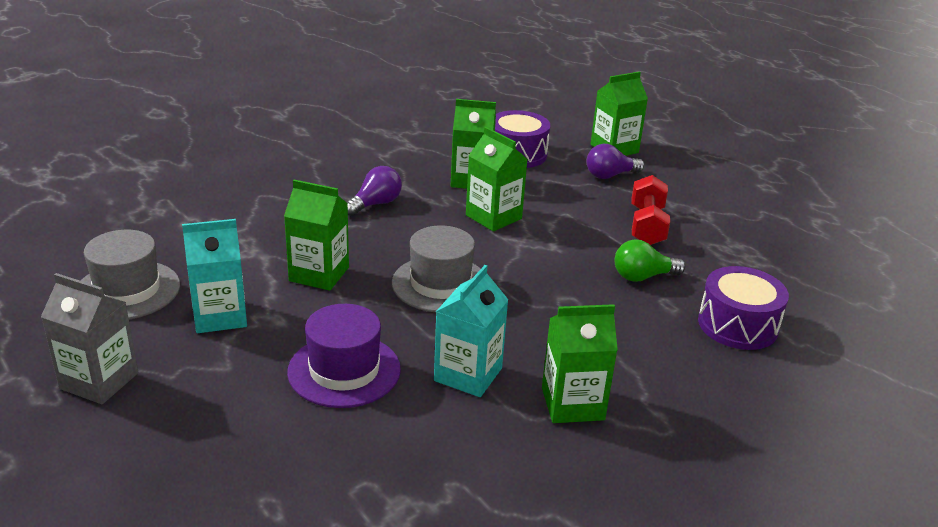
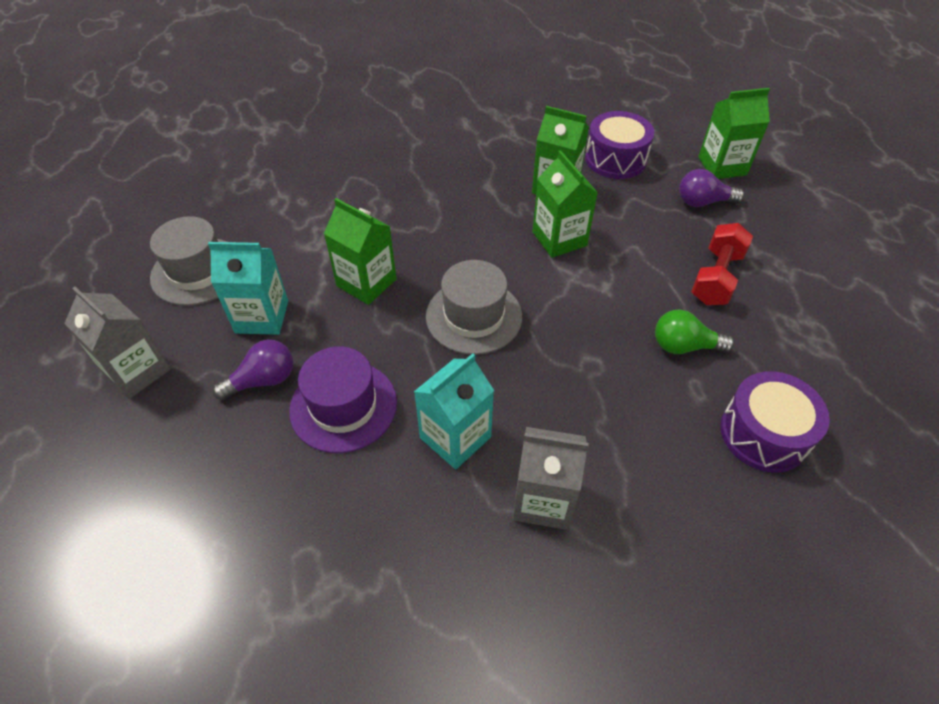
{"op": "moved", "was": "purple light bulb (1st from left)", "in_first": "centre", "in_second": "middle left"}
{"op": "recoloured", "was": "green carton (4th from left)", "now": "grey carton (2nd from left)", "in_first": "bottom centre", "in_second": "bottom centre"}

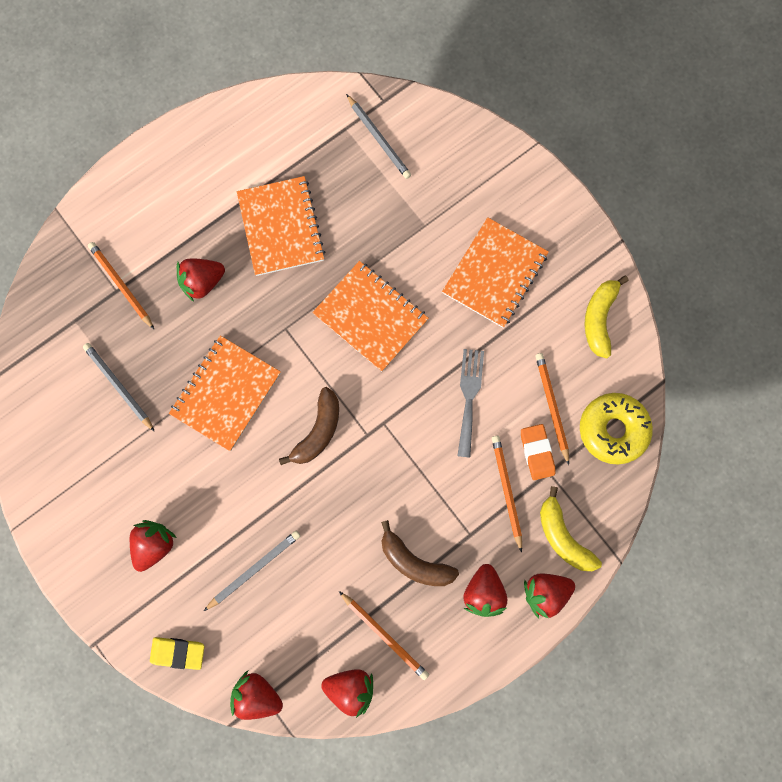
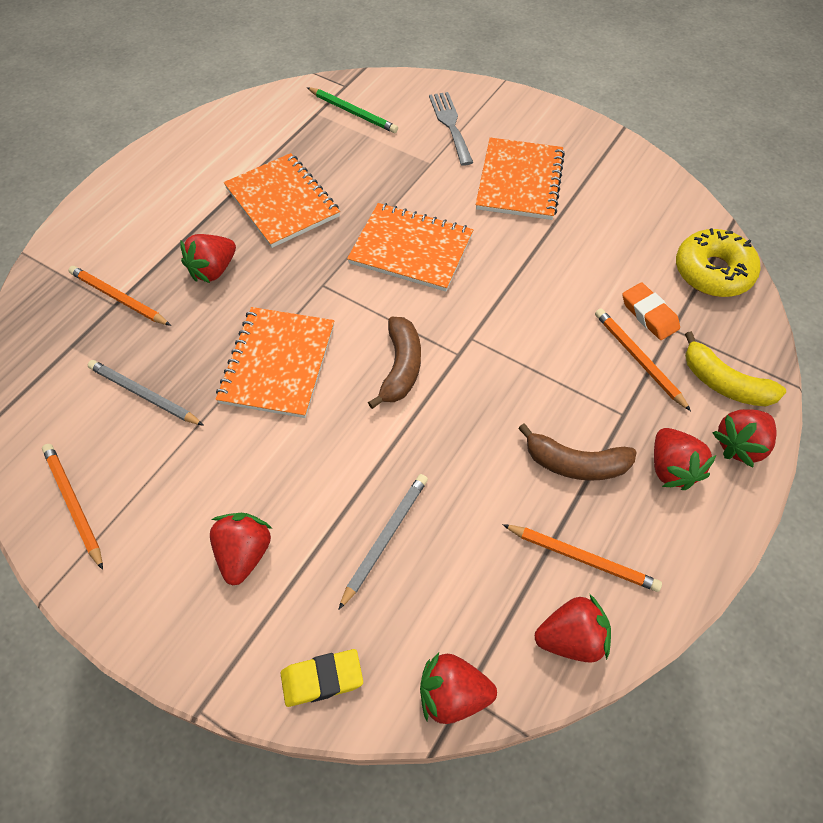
{"op": "removed", "was": "yellow banana (2nd from left)", "in_first": "middle right"}
{"op": "moved", "was": "grey fork", "in_first": "centre", "in_second": "top centre"}
{"op": "moved", "was": "orange pencil (4th from left in the first image)", "now": "orange pencil (1st from left)", "in_first": "middle right", "in_second": "middle left"}
{"op": "recoloured", "was": "grey pencil (3rd from left)", "now": "green pencil", "in_first": "top centre", "in_second": "top centre"}

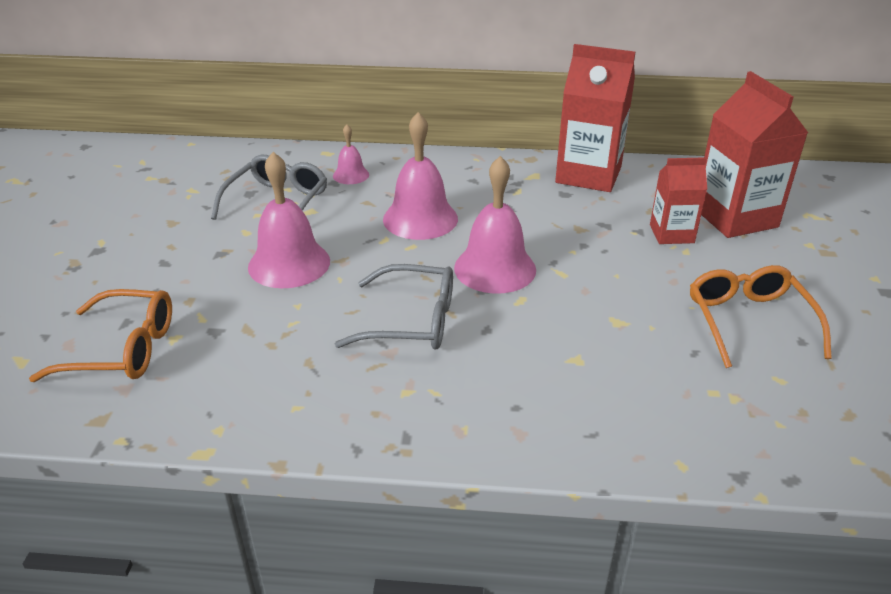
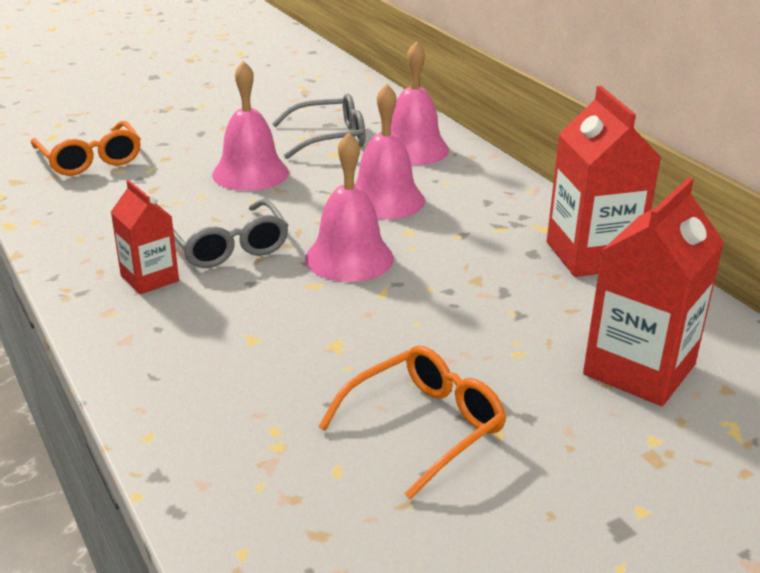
{"op": "moved", "was": "red carton (2nd from left in the first image)", "now": "red carton (1st from left)", "in_first": "middle right", "in_second": "middle left"}
{"op": "resized", "was": "pink bell (2nd from left in the first image)", "in_first": "top centre", "in_second": "top centre", "ratio": 1.9}

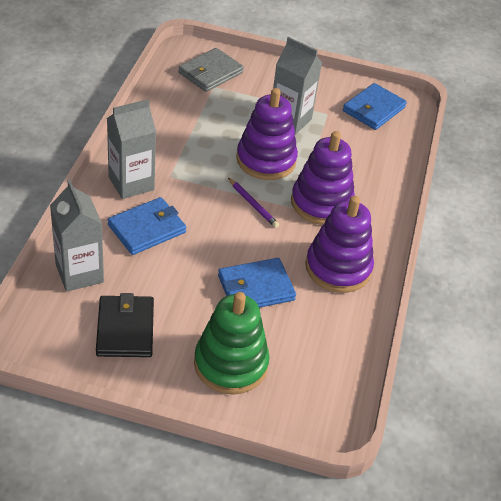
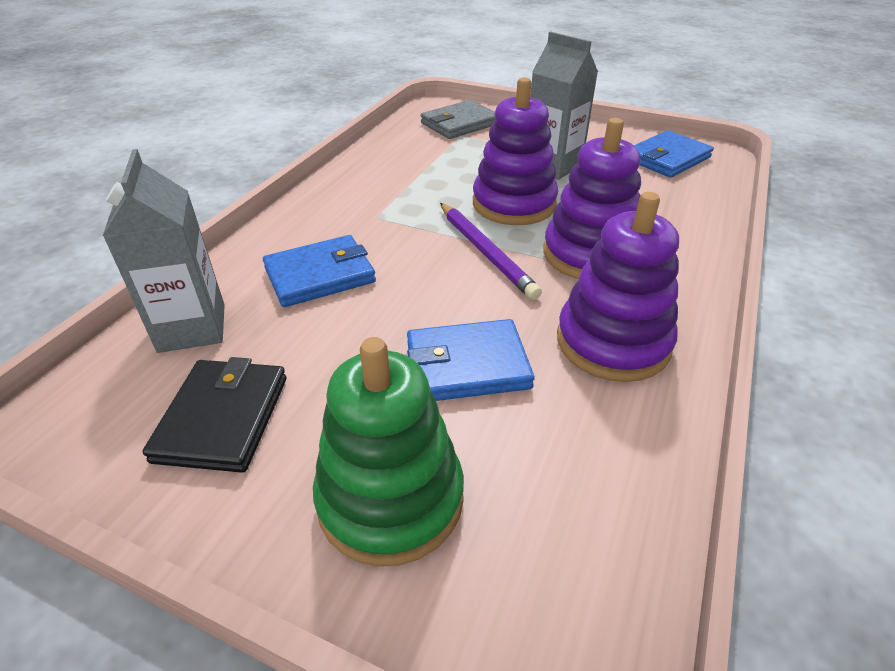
{"op": "removed", "was": "grey carton (2nd from left)", "in_first": "top left"}
{"op": "resized", "was": "purple pencil", "in_first": "centre", "in_second": "centre", "ratio": 1.55}

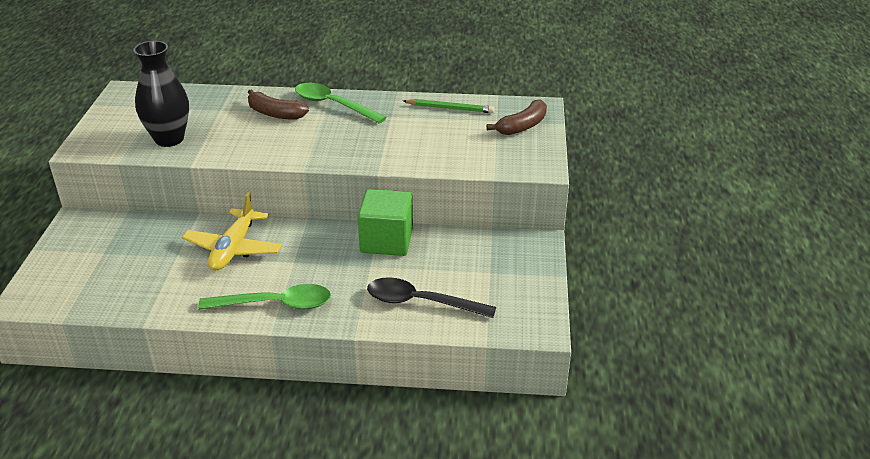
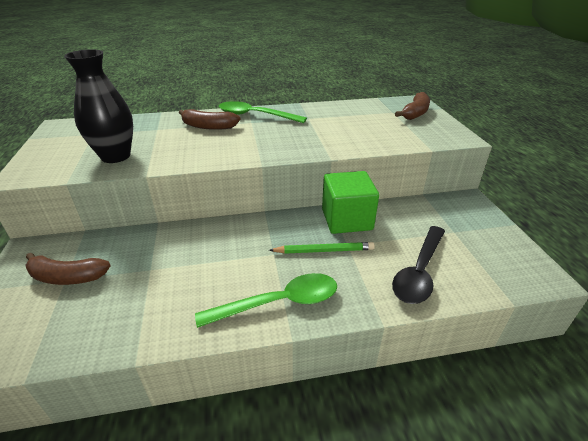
{"op": "removed", "was": "yellow plane", "in_first": "middle left"}
{"op": "added", "now": "brown banana (1st from left)", "in_second": "middle left"}
{"op": "moved", "was": "green pencil", "in_first": "top centre", "in_second": "centre"}
{"op": "turned", "was": "black spoon", "in_first": "centre", "in_second": "middle right", "clockwise": -60}

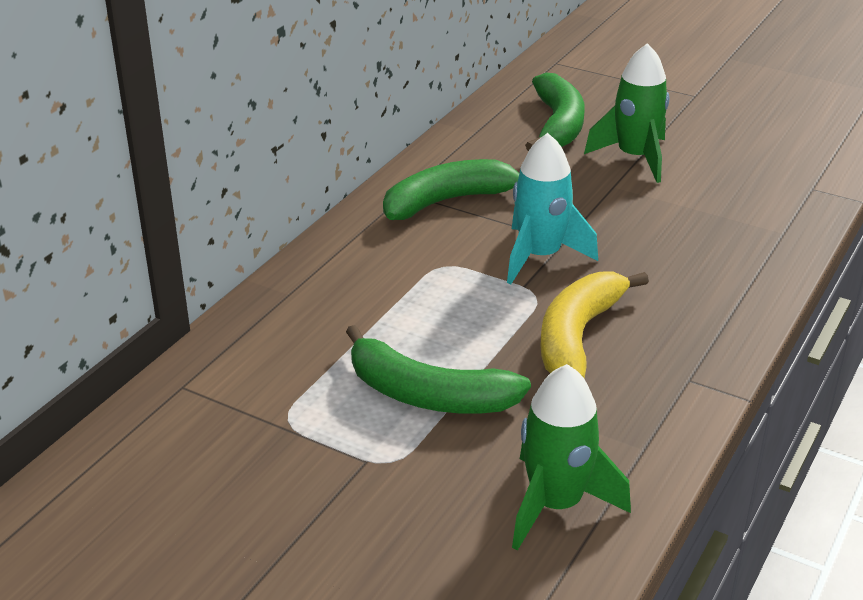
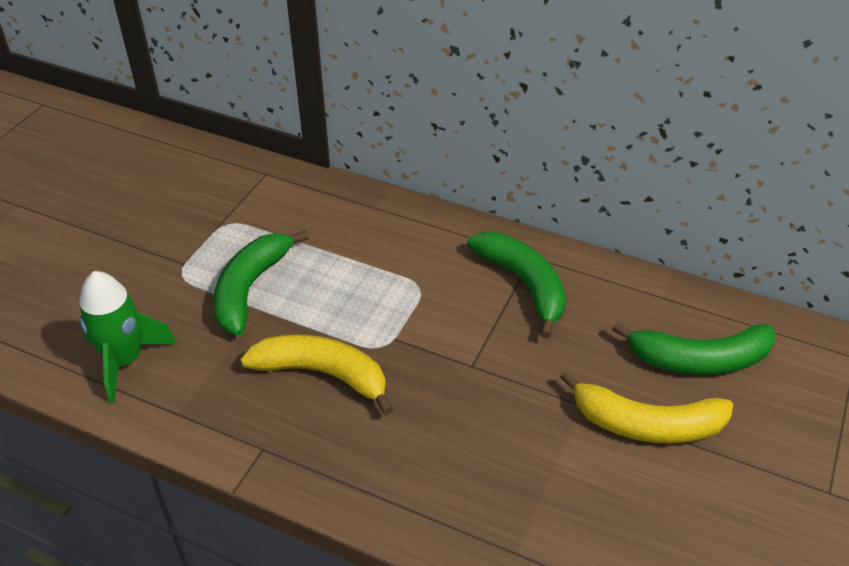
{"op": "removed", "was": "turquoise rocket", "in_first": "centre"}
{"op": "replaced", "was": "green rocket (2nd from left)", "now": "yellow banana (2nd from left)", "in_first": "top right", "in_second": "bottom right"}

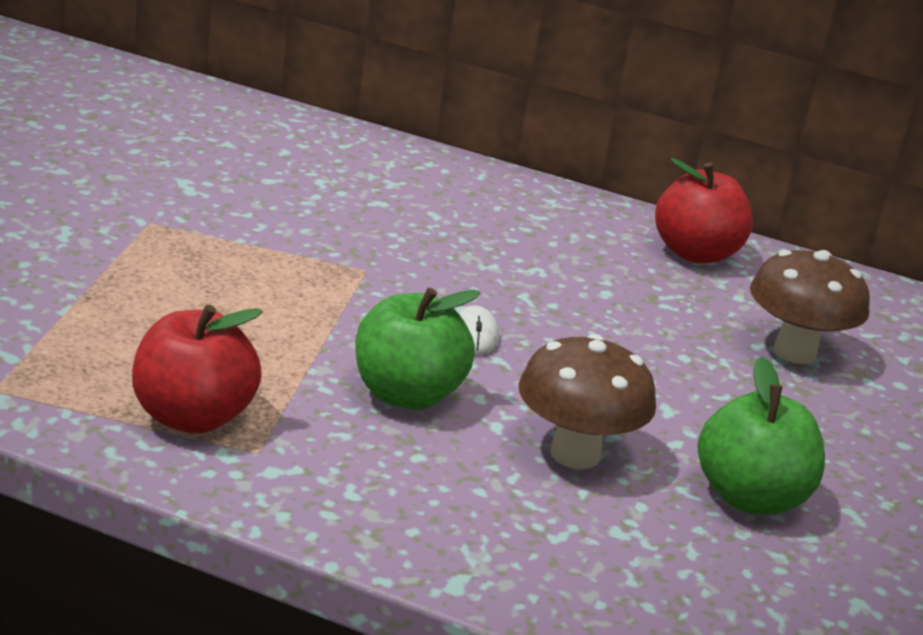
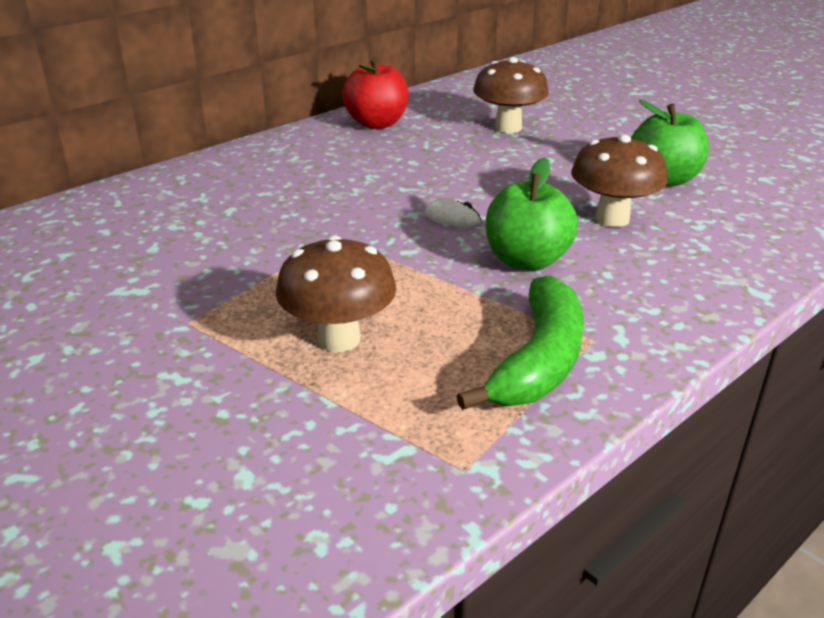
{"op": "added", "now": "brown mushroom (1st from left)", "in_second": "centre"}
{"op": "replaced", "was": "red apple (1st from left)", "now": "green banana", "in_first": "middle left", "in_second": "centre"}

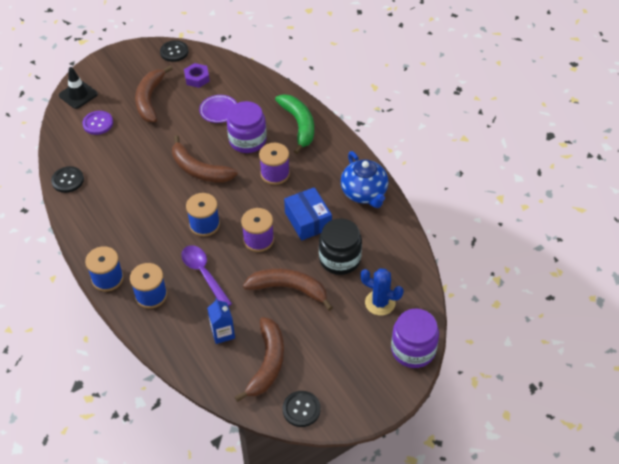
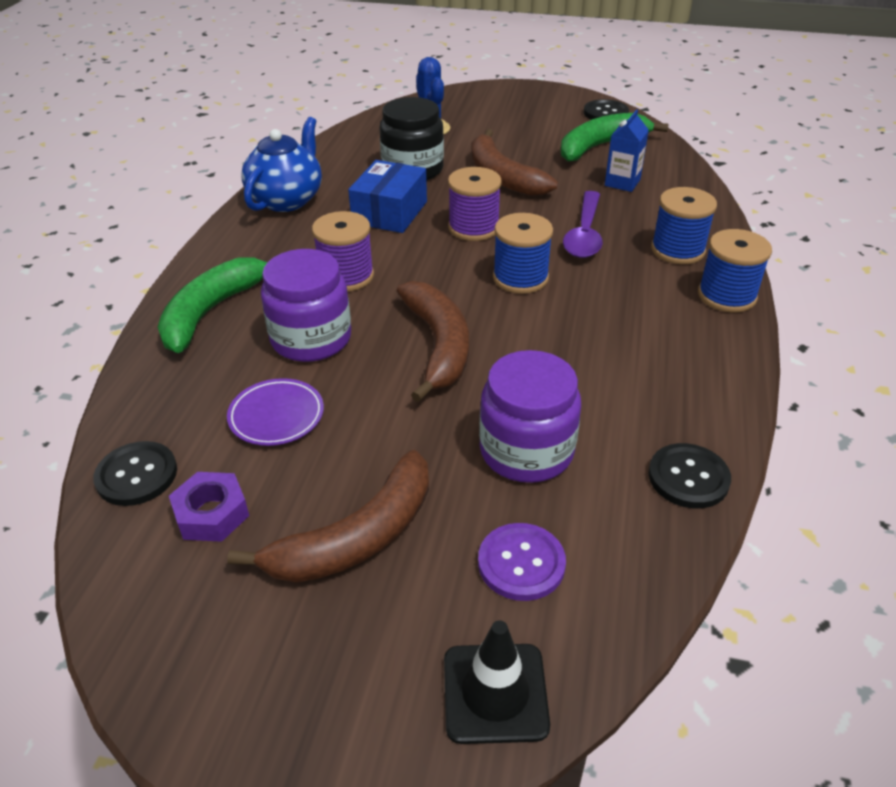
{"op": "moved", "was": "black button (2nd from left in the first image)", "now": "black button (1st from left)", "in_first": "top left", "in_second": "middle left"}
{"op": "moved", "was": "purple jar (2nd from left)", "in_first": "bottom right", "in_second": "centre"}
{"op": "recoloured", "was": "brown banana (3rd from left)", "now": "green banana (2nd from left)", "in_first": "bottom centre", "in_second": "top right"}

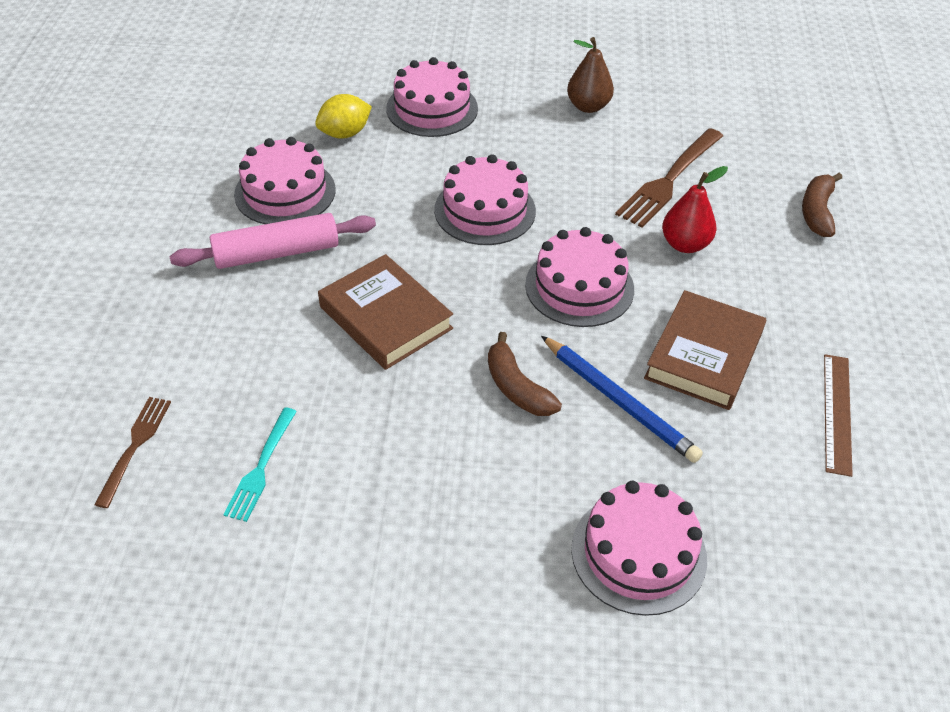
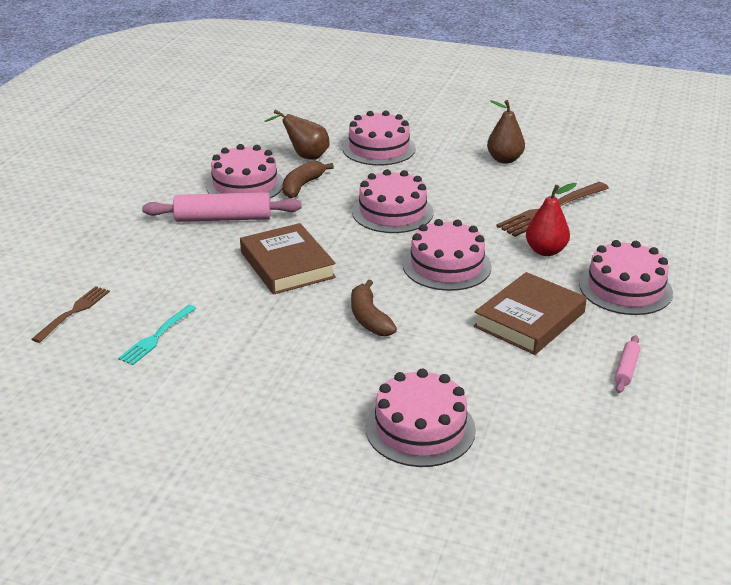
{"op": "removed", "was": "blue pencil", "in_first": "centre"}
{"op": "added", "now": "pink cake (6th from left)", "in_second": "middle right"}
{"op": "moved", "was": "brown banana (2nd from left in the first image)", "now": "brown banana (1st from left)", "in_first": "top right", "in_second": "top centre"}
{"op": "replaced", "was": "yellow lemon", "now": "brown pear (1st from left)", "in_first": "top centre", "in_second": "top centre"}
{"op": "replaced", "was": "brown ruler", "now": "pink rolling pin (2nd from left)", "in_first": "middle right", "in_second": "middle right"}

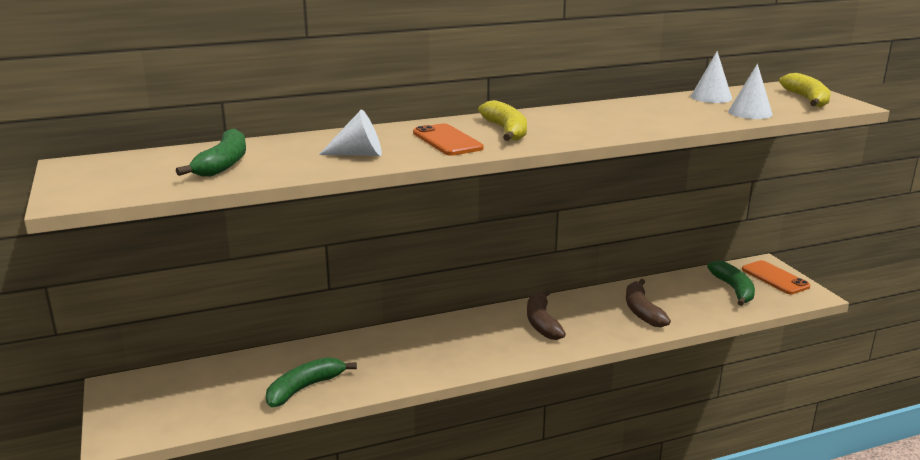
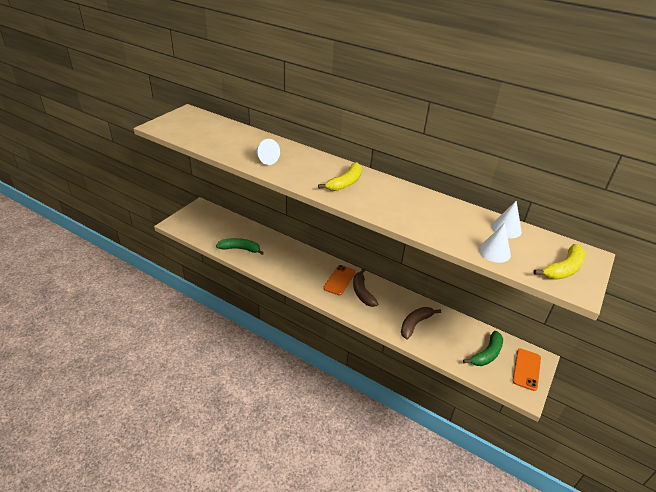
{"op": "removed", "was": "green banana (1st from left)", "in_first": "top left"}
{"op": "moved", "was": "orange phone (1st from left)", "in_first": "top centre", "in_second": "centre"}
{"op": "turned", "was": "brown banana (1st from left)", "in_first": "bottom centre", "in_second": "centre", "clockwise": -60}

